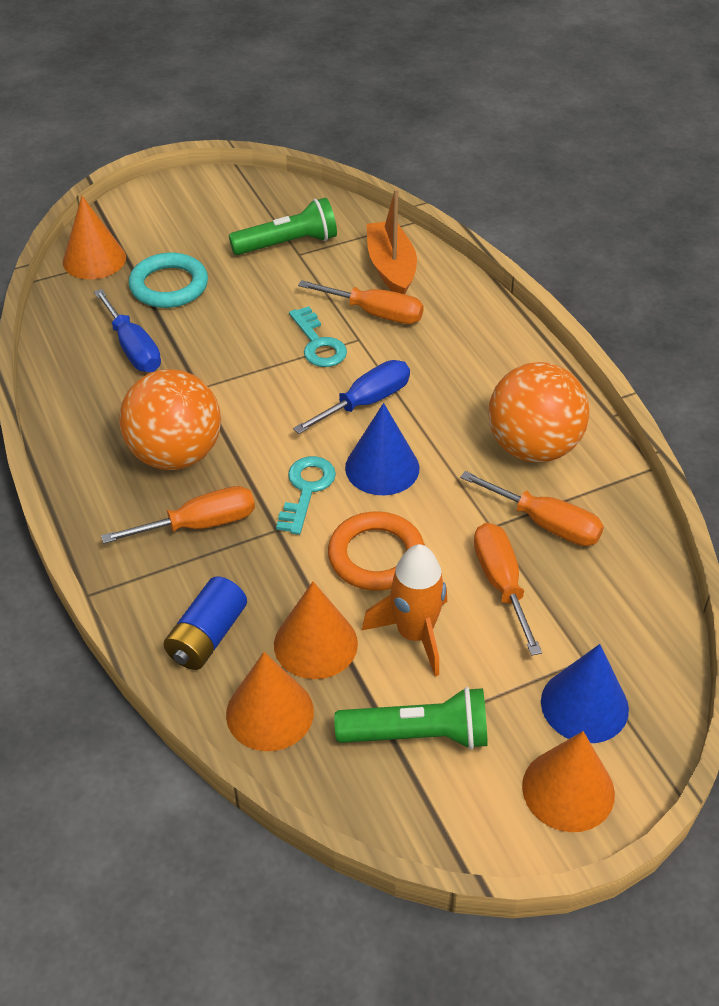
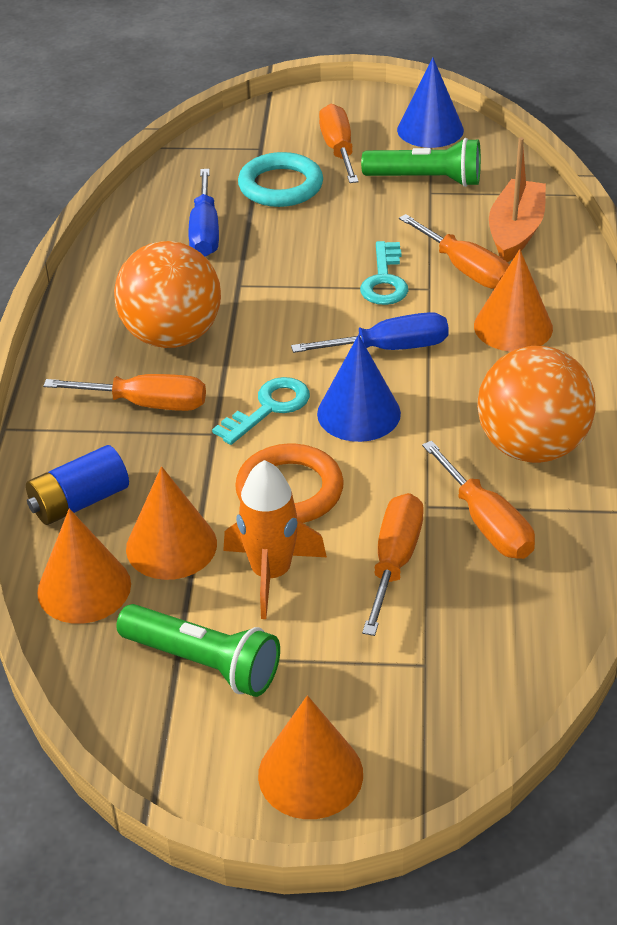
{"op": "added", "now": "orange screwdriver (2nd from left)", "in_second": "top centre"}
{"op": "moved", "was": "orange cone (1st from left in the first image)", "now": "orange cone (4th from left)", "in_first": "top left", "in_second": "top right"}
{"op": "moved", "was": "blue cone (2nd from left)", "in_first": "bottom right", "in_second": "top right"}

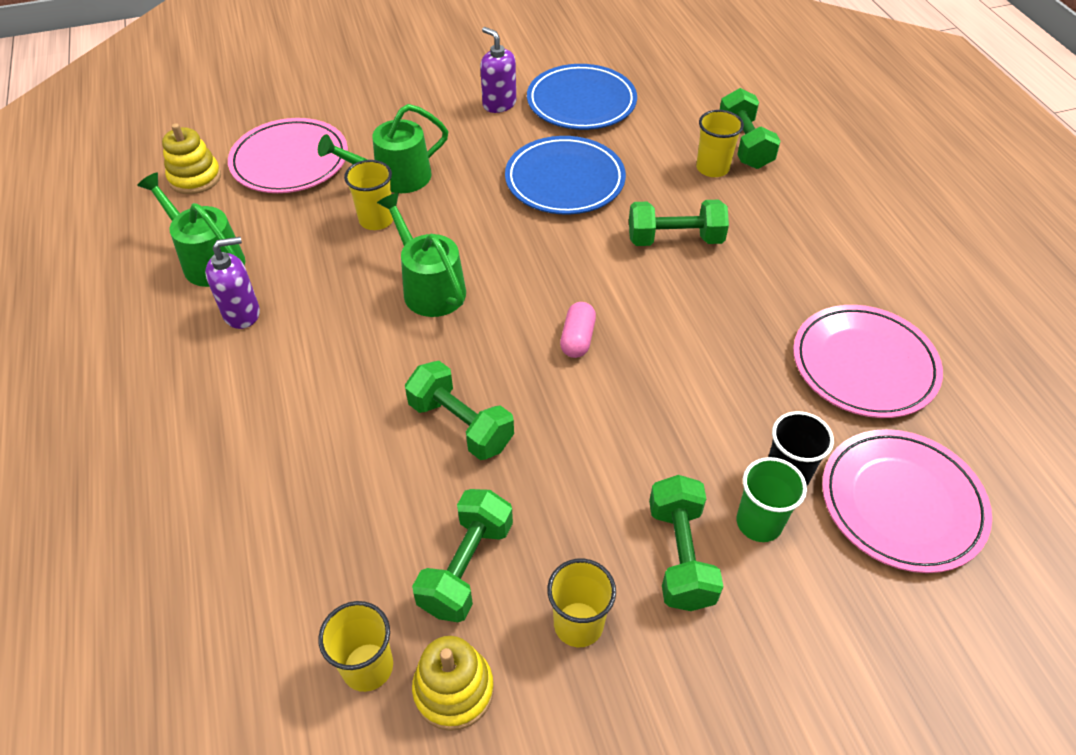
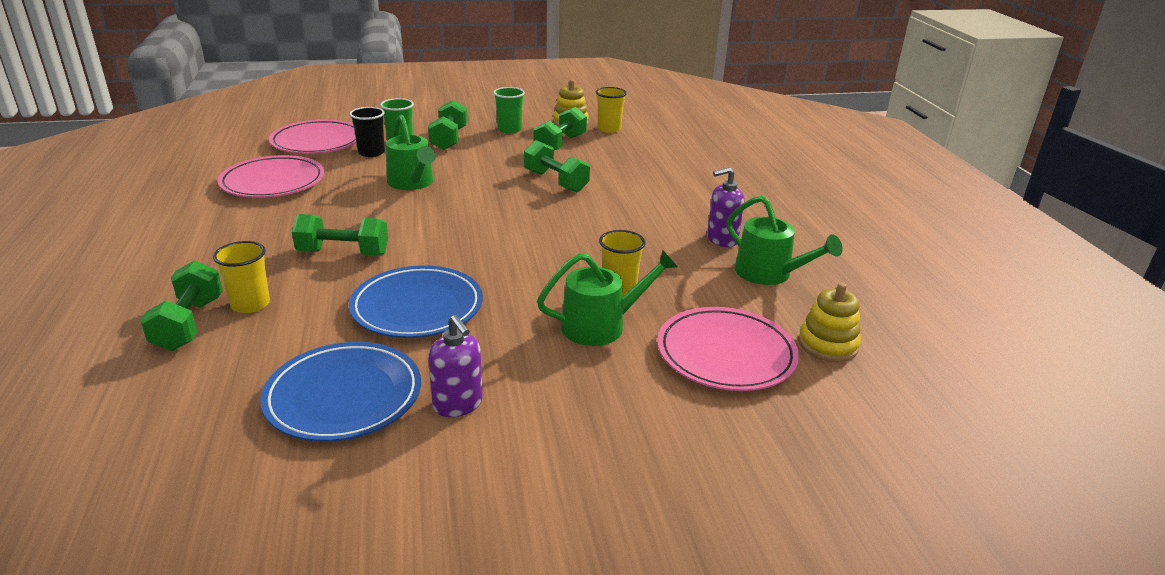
{"op": "removed", "was": "pink capsule", "in_first": "centre"}
{"op": "moved", "was": "green watering can (3rd from left in the first image)", "now": "green watering can (1st from left)", "in_first": "centre", "in_second": "top centre"}
{"op": "recoloured", "was": "yellow cup (3rd from left)", "now": "green cup (2nd from left)", "in_first": "bottom centre", "in_second": "top centre"}

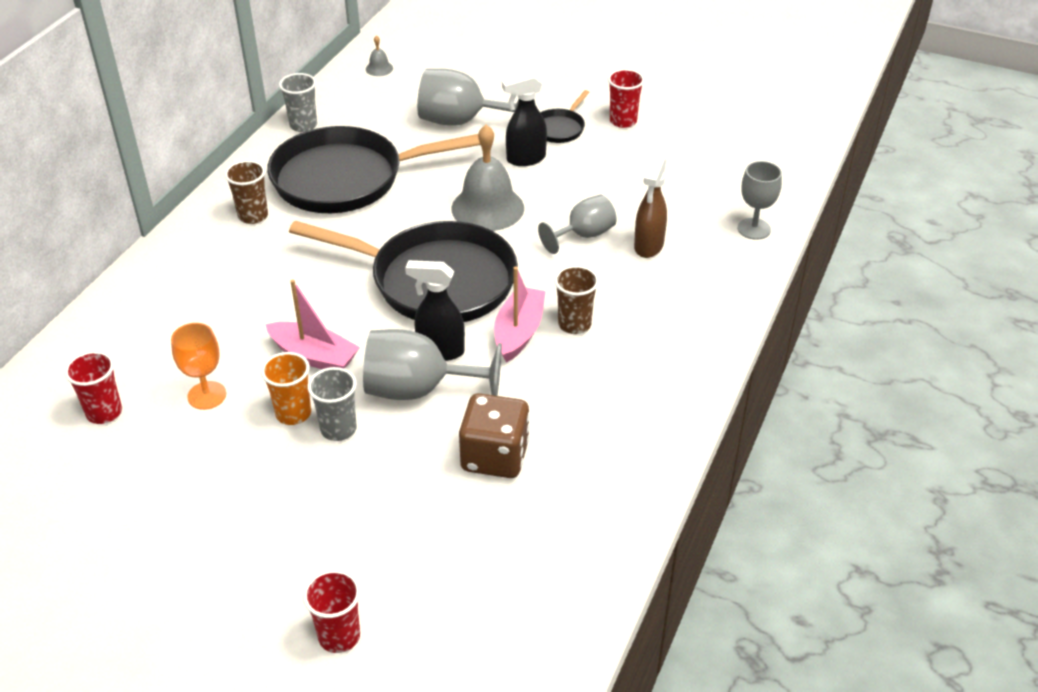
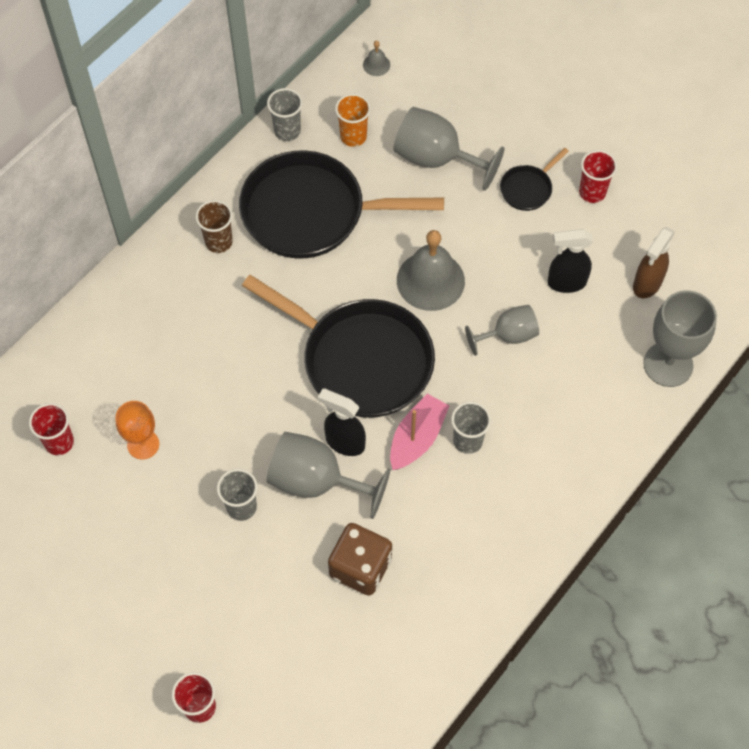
{"op": "removed", "was": "pink boat (1st from left)", "in_first": "middle left"}
{"op": "moved", "was": "orange cup", "in_first": "middle left", "in_second": "top centre"}
{"op": "moved", "was": "black spray bottle (2nd from left)", "in_first": "top centre", "in_second": "middle right"}
{"op": "moved", "was": "brown spray bottle", "in_first": "top centre", "in_second": "middle right"}
{"op": "recoloured", "was": "brown cup (2nd from left)", "now": "grey cup (3rd from left)", "in_first": "centre", "in_second": "centre"}
{"op": "resized", "was": "grey goblet (4th from left)", "in_first": "top right", "in_second": "middle right", "ratio": 1.58}

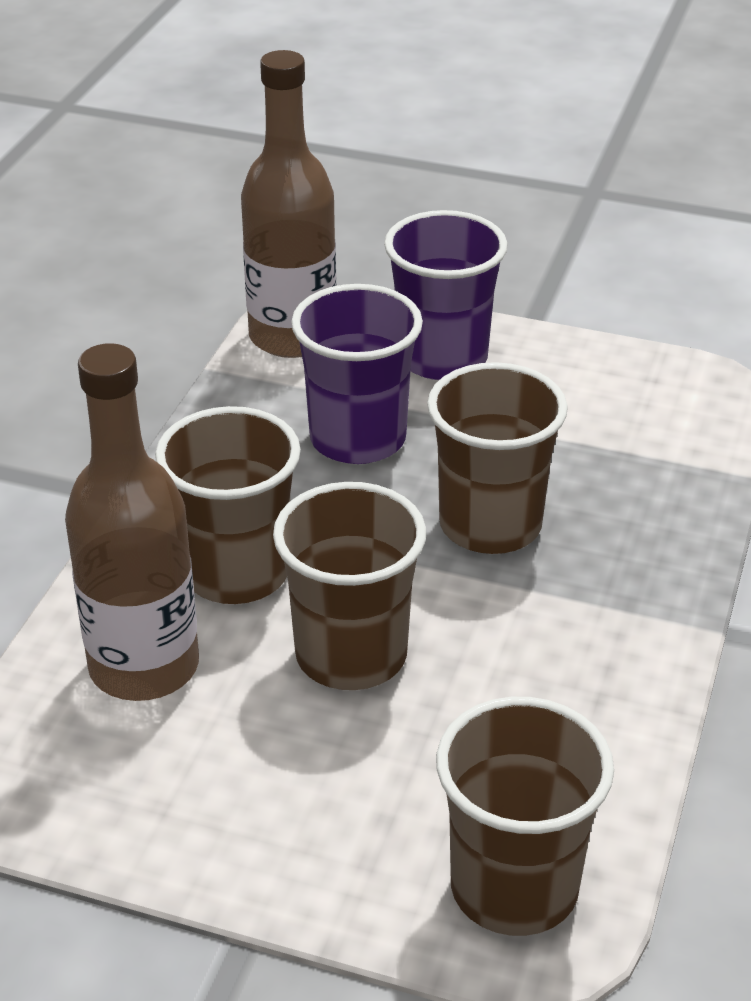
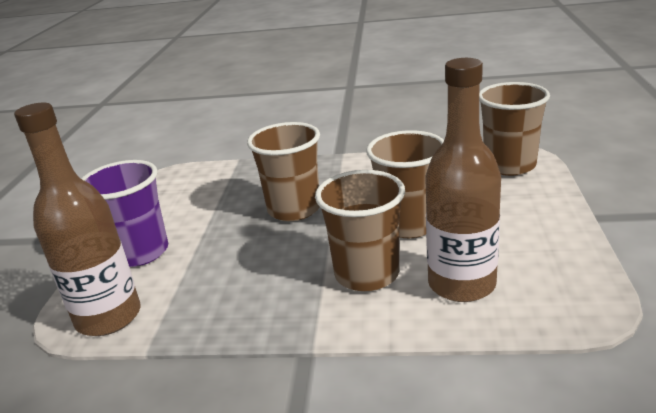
{"op": "removed", "was": "purple cup (1st from left)", "in_first": "centre"}

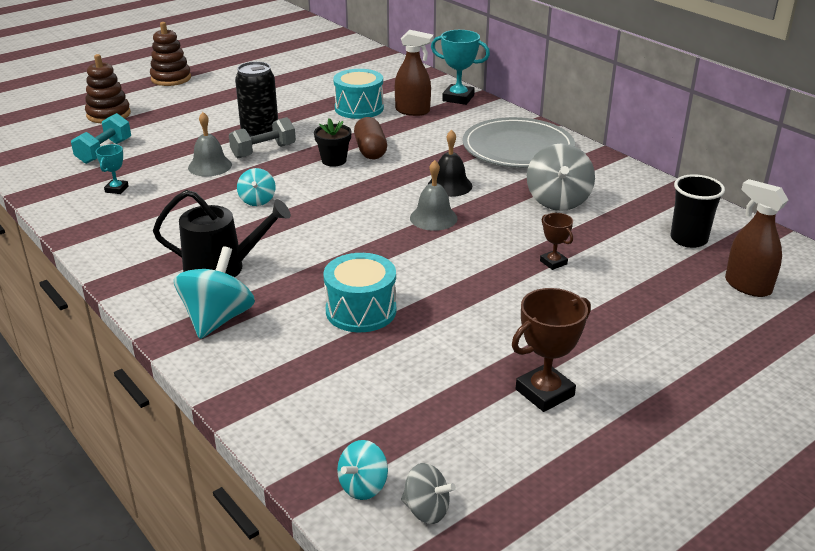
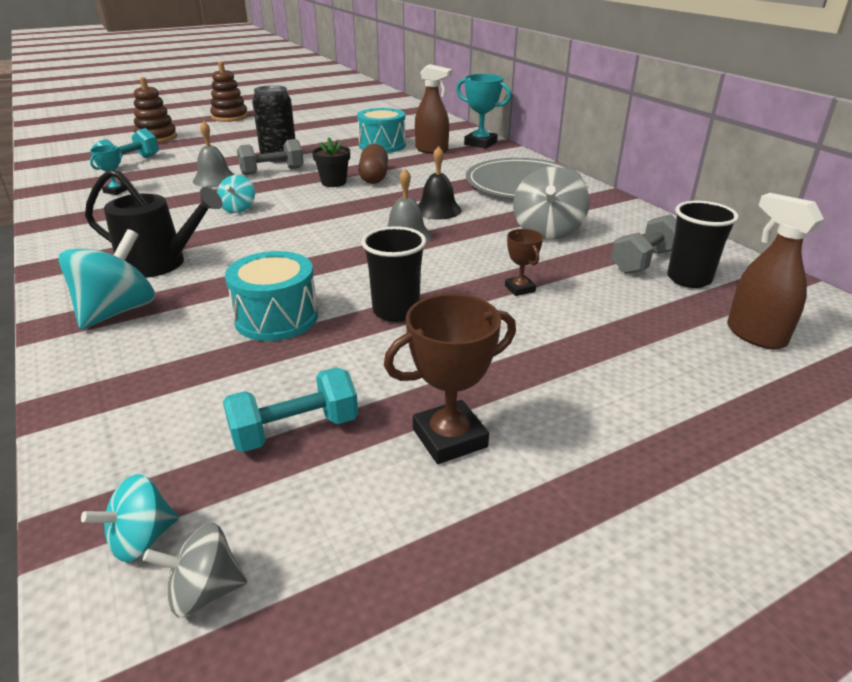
{"op": "added", "now": "turquoise dumbbell (2nd from left)", "in_second": "centre"}
{"op": "added", "now": "black cup (1st from left)", "in_second": "centre"}
{"op": "added", "now": "grey dumbbell (2nd from left)", "in_second": "middle right"}
{"op": "turned", "was": "grey spinning top (1st from left)", "in_first": "bottom centre", "in_second": "bottom left", "clockwise": 135}

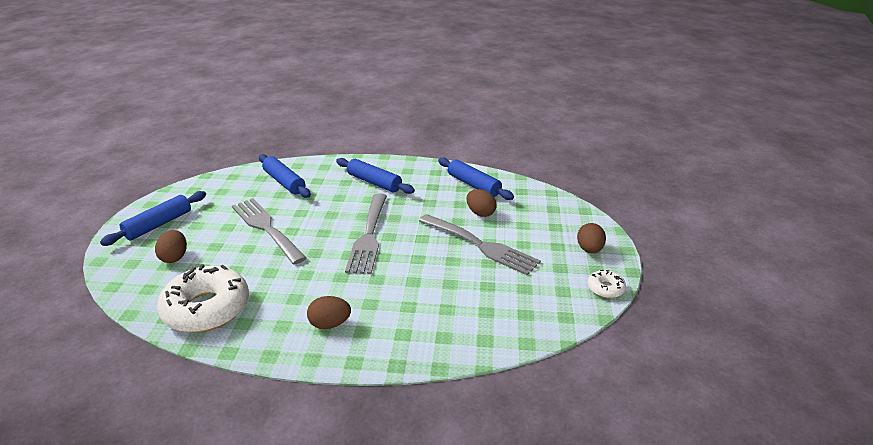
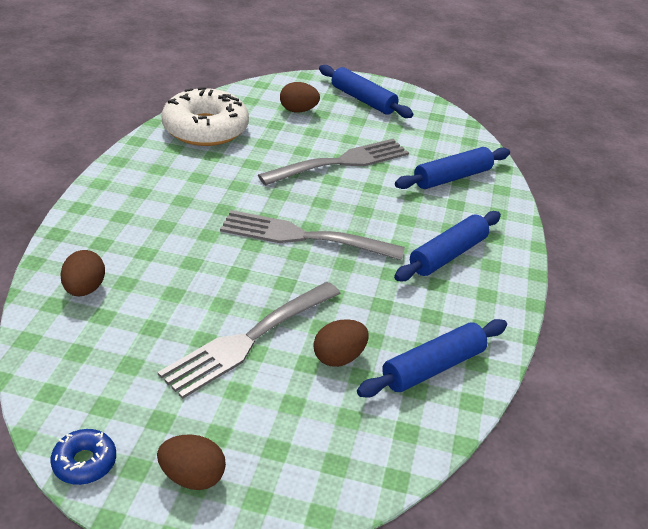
{"op": "moved", "was": "brown egg (2nd from left in the first image)", "now": "brown egg (1st from left)", "in_first": "bottom centre", "in_second": "middle left"}
{"op": "recoloured", "was": "white donut (2nd from left)", "now": "blue donut", "in_first": "middle right", "in_second": "bottom left"}

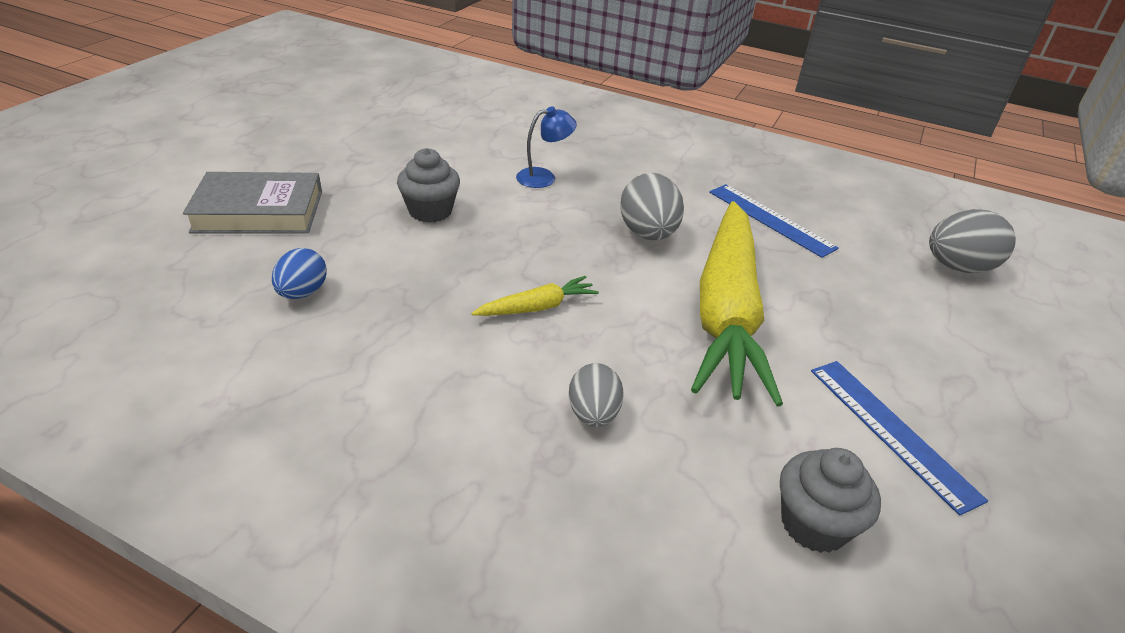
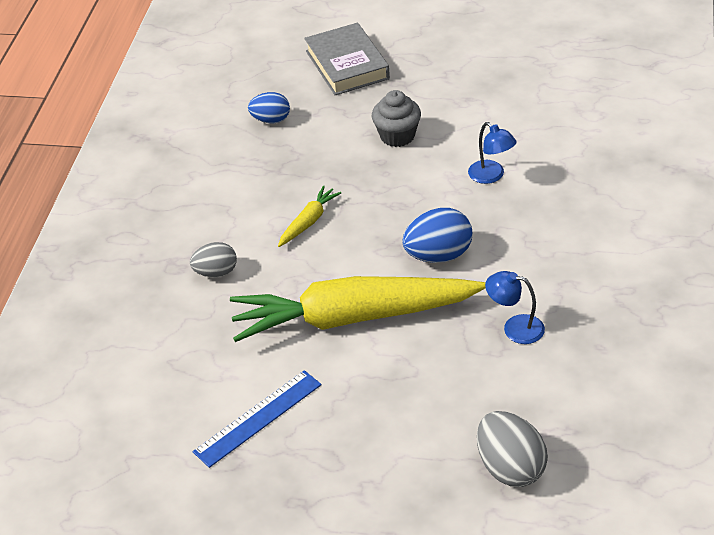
{"op": "removed", "was": "grey cupcake (2nd from left)", "in_first": "bottom right"}
{"op": "replaced", "was": "blue ruler (1st from left)", "now": "blue lamp (2nd from left)", "in_first": "middle right", "in_second": "middle right"}
{"op": "recoloured", "was": "grey egg (2nd from left)", "now": "blue egg (2nd from left)", "in_first": "top centre", "in_second": "centre"}
{"op": "turned", "was": "yellow carrot (1st from left)", "in_first": "centre", "in_second": "centre", "clockwise": -105}

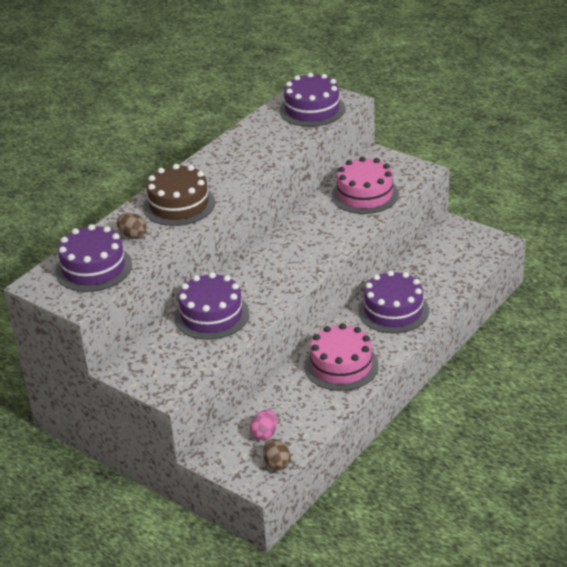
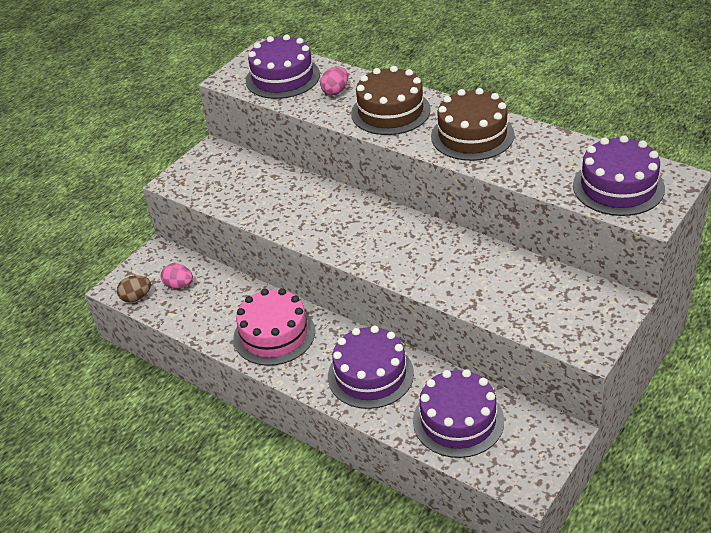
{"op": "removed", "was": "pink cake (2nd from left)", "in_first": "top centre"}
{"op": "added", "now": "brown cake (2nd from left)", "in_second": "top centre"}
{"op": "moved", "was": "purple cake (2nd from left in the first image)", "now": "purple cake (3rd from left)", "in_first": "centre", "in_second": "bottom centre"}
{"op": "recoloured", "was": "brown egg (1st from left)", "now": "pink egg (2nd from left)", "in_first": "middle left", "in_second": "top centre"}

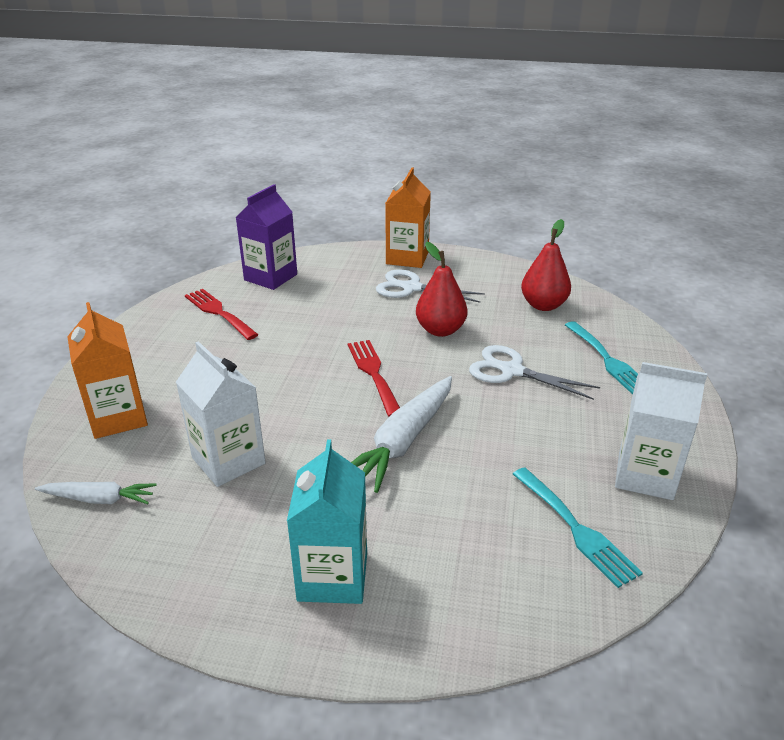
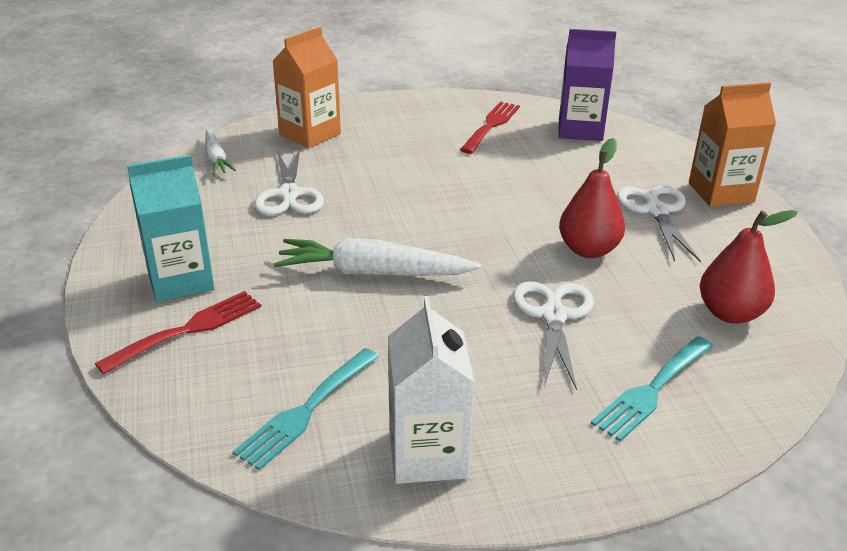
{"op": "moved", "was": "red fork (2nd from left in the first image)", "now": "red fork (1st from left)", "in_first": "centre", "in_second": "middle left"}
{"op": "replaced", "was": "white carton (1st from left)", "now": "white scissors (1st from left)", "in_first": "middle left", "in_second": "top centre"}

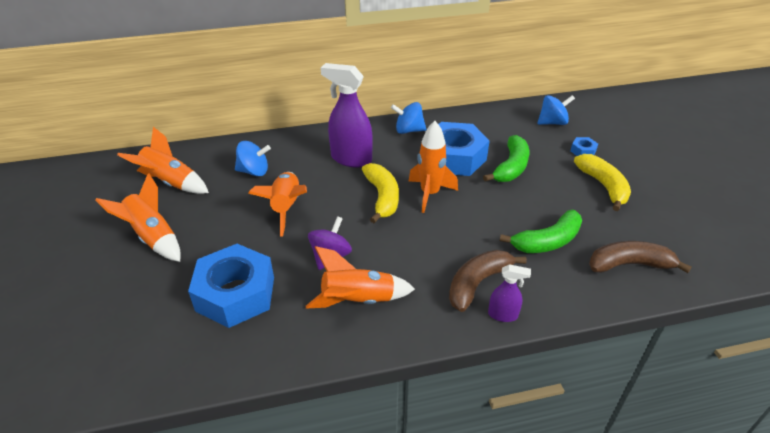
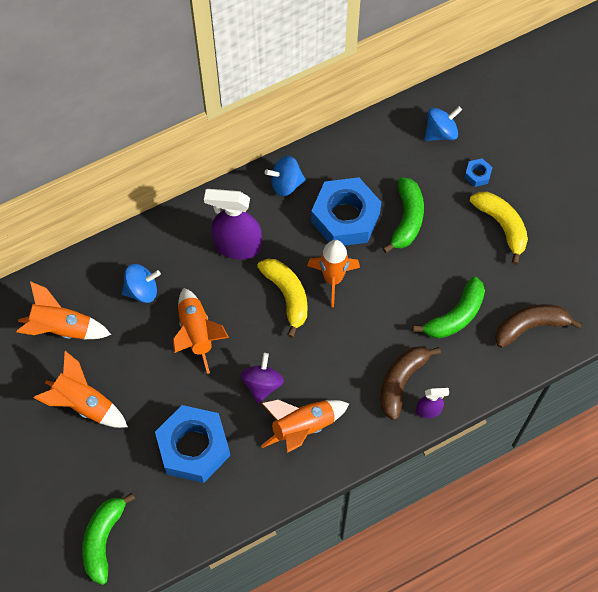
{"op": "added", "now": "green banana (1st from left)", "in_second": "bottom left"}

